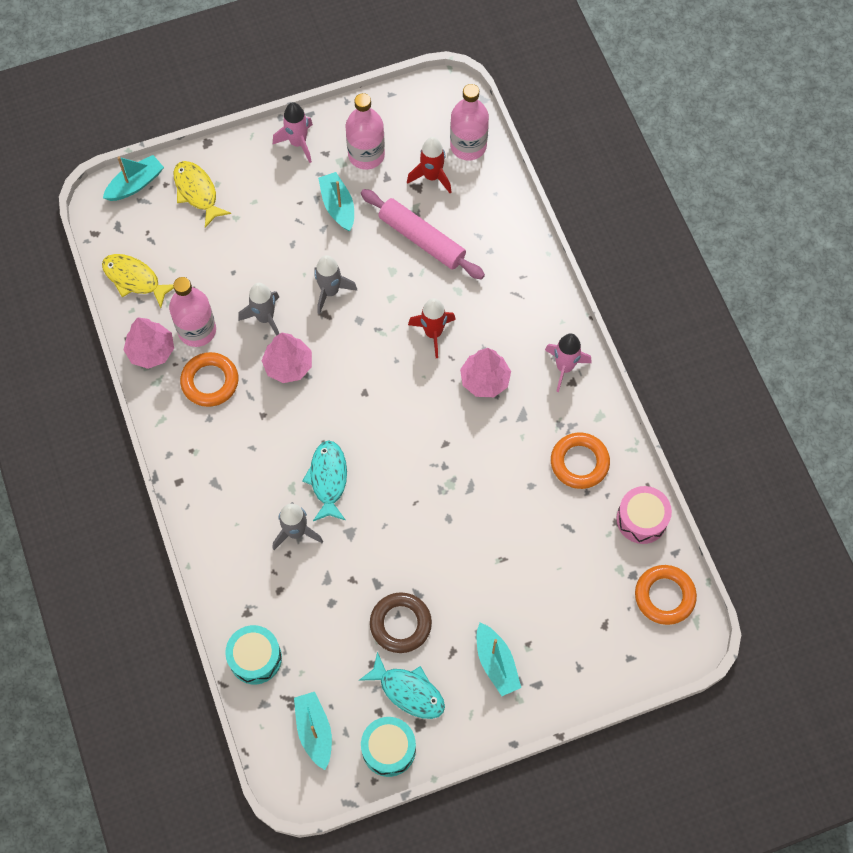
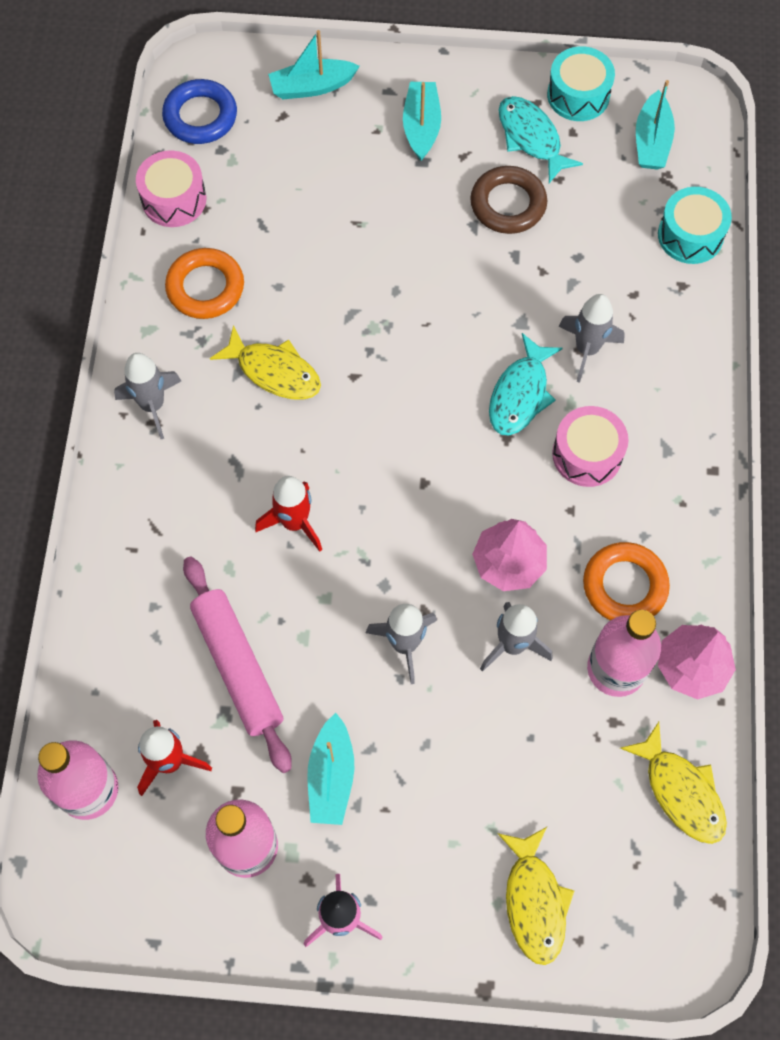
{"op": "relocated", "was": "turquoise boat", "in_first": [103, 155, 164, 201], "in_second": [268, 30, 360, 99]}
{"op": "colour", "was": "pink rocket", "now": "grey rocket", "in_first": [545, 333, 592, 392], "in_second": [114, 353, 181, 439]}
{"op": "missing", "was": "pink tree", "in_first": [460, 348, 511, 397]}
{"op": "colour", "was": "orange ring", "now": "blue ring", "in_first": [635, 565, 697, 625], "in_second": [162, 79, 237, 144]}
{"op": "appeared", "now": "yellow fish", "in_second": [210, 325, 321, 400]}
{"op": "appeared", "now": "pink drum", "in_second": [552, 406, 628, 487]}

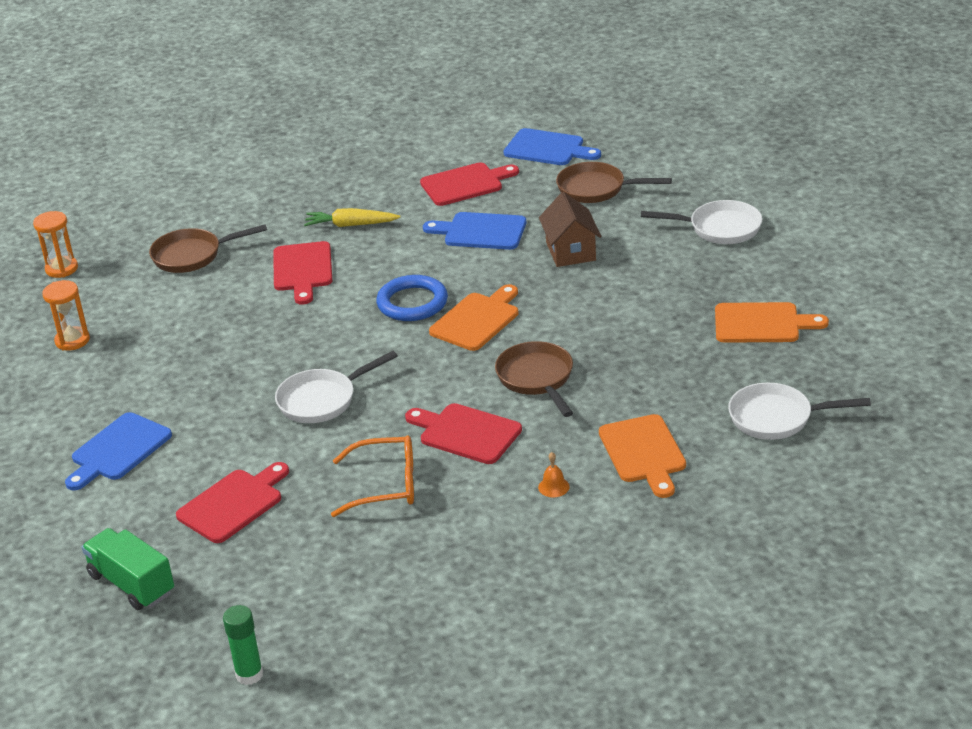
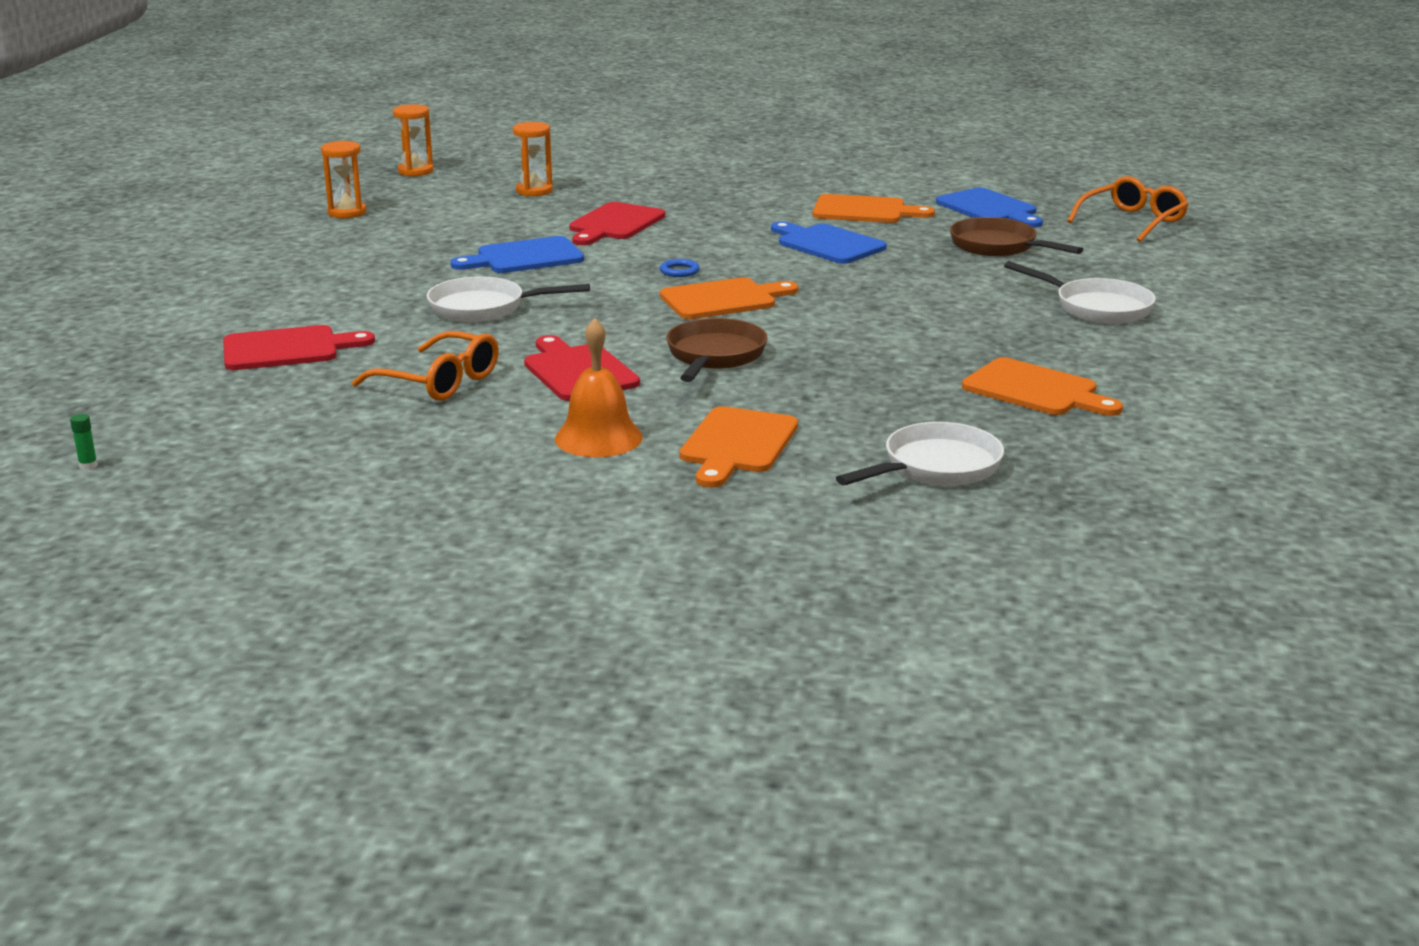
{"op": "colour", "was": "red cutting board", "now": "orange cutting board", "in_first": [420, 163, 519, 206], "in_second": [812, 194, 935, 223]}
{"op": "missing", "was": "brown house", "in_first": [539, 192, 601, 267]}
{"op": "missing", "was": "yellow carrot", "in_first": [304, 208, 400, 227]}
{"op": "exchanged", "was": "brown pan", "now": "orange hourglass", "in_first": [149, 224, 267, 273], "in_second": [513, 122, 553, 196]}
{"op": "size", "was": "blue ring", "in_first": [376, 275, 448, 321], "in_second": [660, 259, 699, 277], "ratio": 0.45}
{"op": "spun", "was": "white pan", "in_first": [728, 383, 871, 440], "in_second": [836, 422, 1004, 486], "clockwise": 105}
{"op": "relocated", "was": "blue cutting board", "in_first": [65, 412, 172, 490], "in_second": [450, 236, 584, 273]}
{"op": "size", "was": "orange bell", "in_first": [538, 452, 569, 497], "in_second": [555, 318, 643, 457], "ratio": 2.1}
{"op": "missing", "was": "green truck", "in_first": [81, 528, 174, 610]}
{"op": "size", "was": "green glue stick", "in_first": [223, 605, 263, 685], "in_second": [70, 414, 98, 470], "ratio": 0.51}
{"op": "appeared", "now": "orange glasses", "in_second": [1067, 176, 1189, 242]}

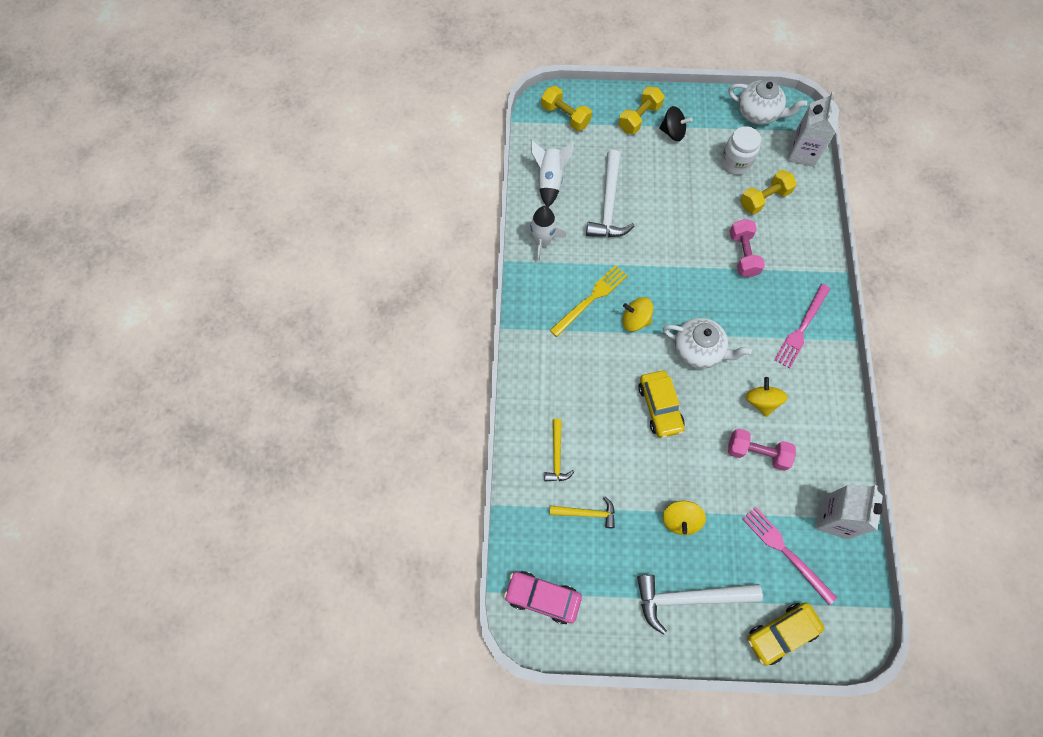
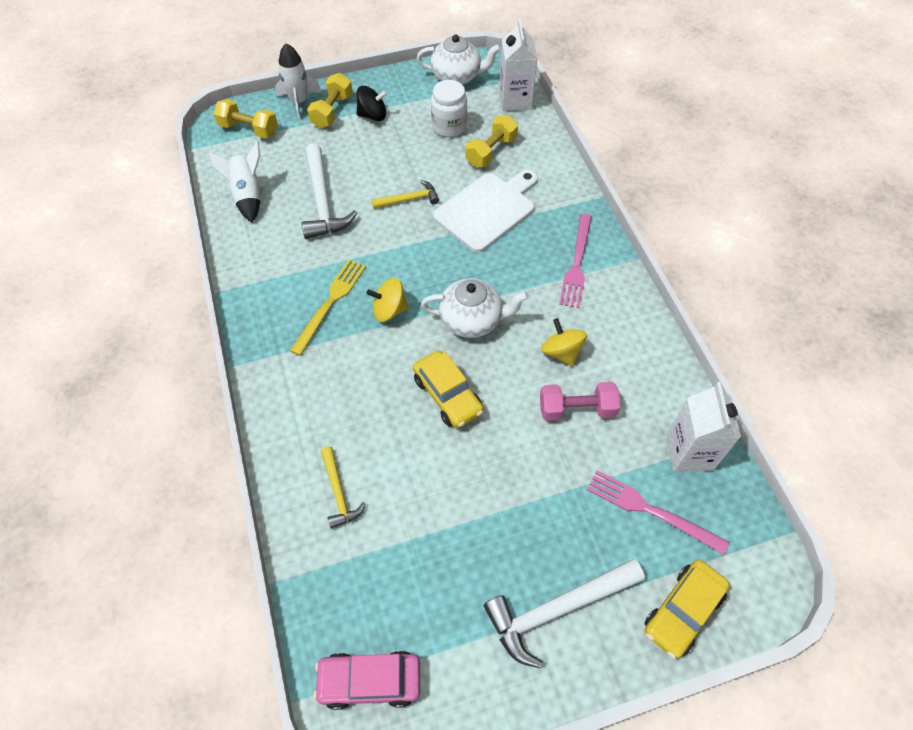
{"op": "relocated", "was": "white rocket", "in_first": [524, 206, 566, 264], "in_second": [275, 43, 322, 120]}
{"op": "exchanged", "was": "pink dumbbell", "now": "white cutting board", "in_first": [730, 219, 765, 278], "in_second": [433, 170, 538, 252]}
{"op": "relocated", "was": "yellow hammer", "in_first": [550, 497, 615, 528], "in_second": [371, 180, 439, 209]}
{"op": "missing", "was": "yellow spinning top", "in_first": [662, 501, 706, 535]}

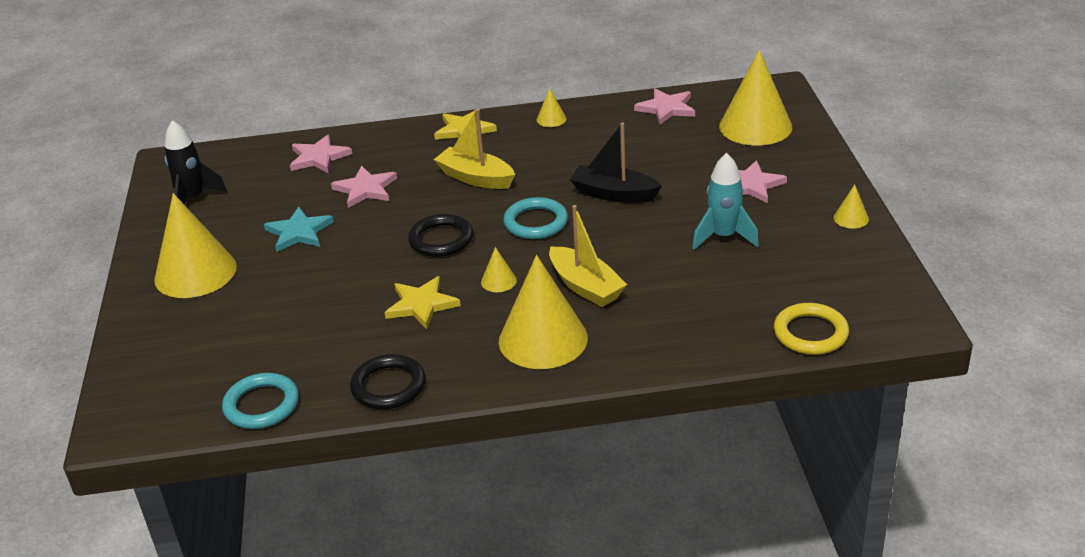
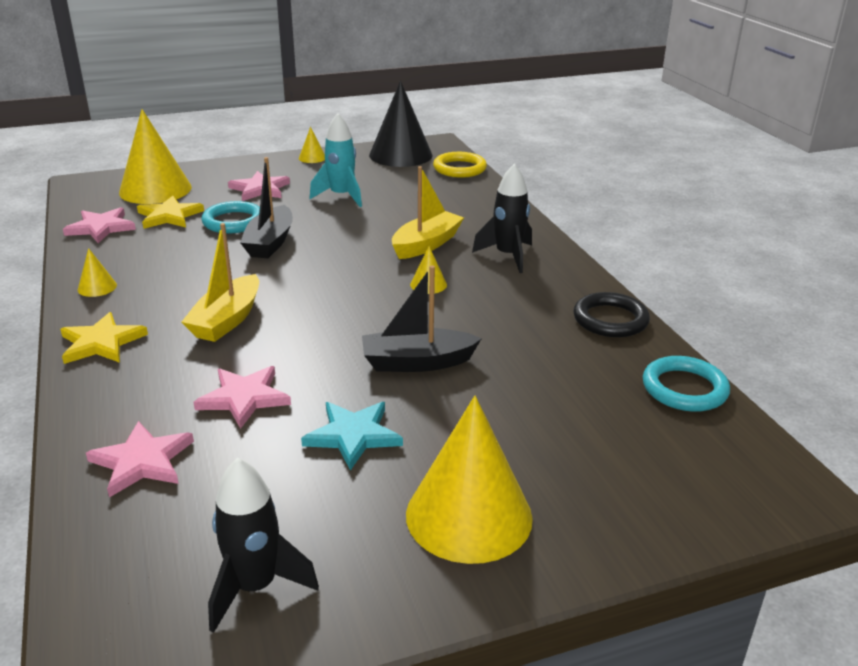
{"op": "relocated", "was": "turquoise ring", "in_first": [503, 197, 568, 239], "in_second": [202, 201, 260, 233]}
{"op": "missing", "was": "black ring", "in_first": [408, 214, 473, 257]}
{"op": "exchanged", "was": "yellow cone", "now": "black rocket", "in_first": [499, 255, 588, 369], "in_second": [472, 164, 532, 273]}
{"op": "relocated", "was": "yellow star", "in_first": [385, 276, 461, 329], "in_second": [137, 196, 204, 229]}
{"op": "appeared", "now": "black cone", "in_second": [369, 81, 433, 167]}
{"op": "appeared", "now": "black boat", "in_second": [362, 266, 482, 372]}

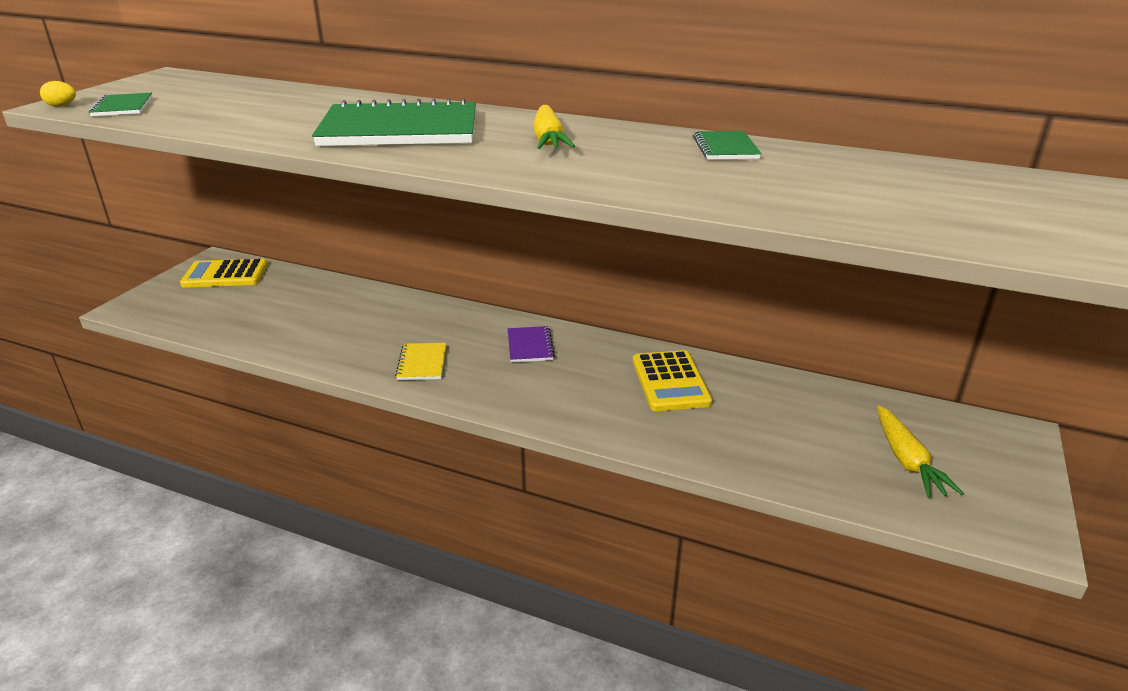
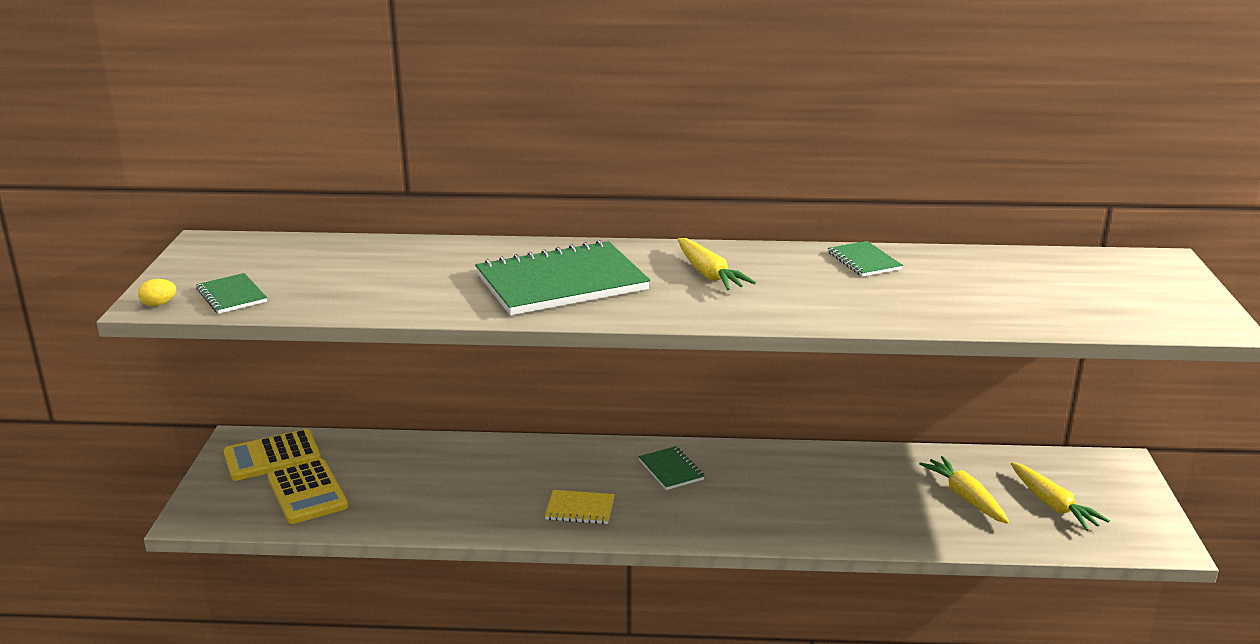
{"op": "colour", "was": "purple notebook", "now": "green notebook", "in_first": [508, 326, 555, 363], "in_second": [638, 446, 705, 490]}
{"op": "spun", "was": "yellow notebook", "in_first": [395, 343, 446, 380], "in_second": [545, 490, 615, 524], "clockwise": -60}
{"op": "relocated", "was": "yellow calculator", "in_first": [633, 350, 712, 411], "in_second": [268, 459, 348, 524]}
{"op": "appeared", "now": "yellow carrot", "in_second": [919, 456, 1010, 524]}

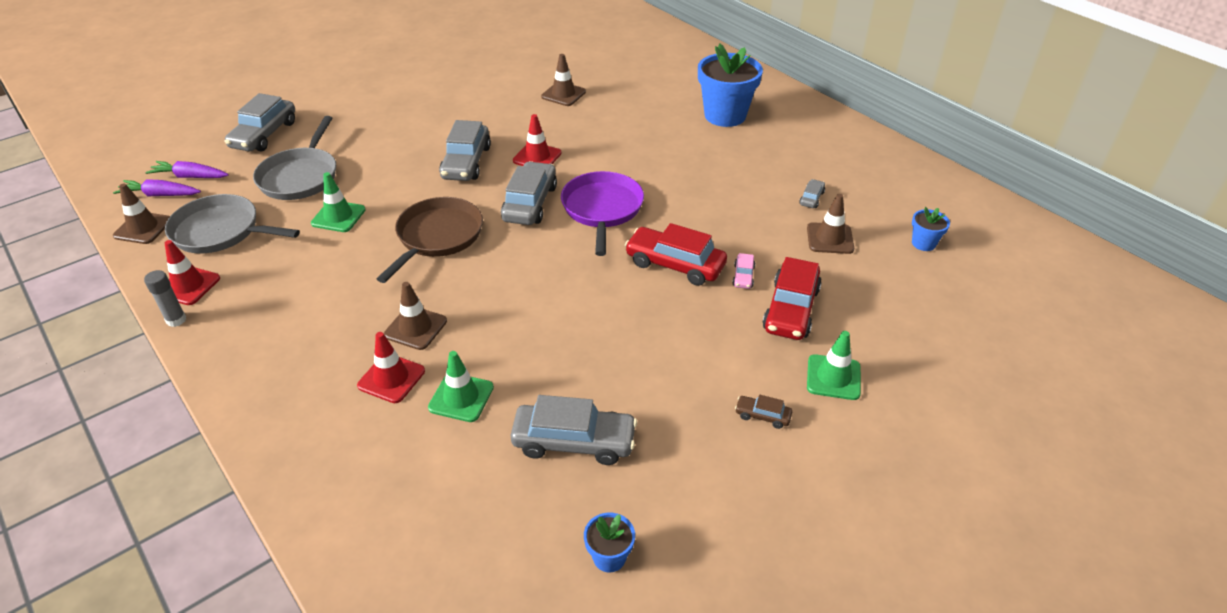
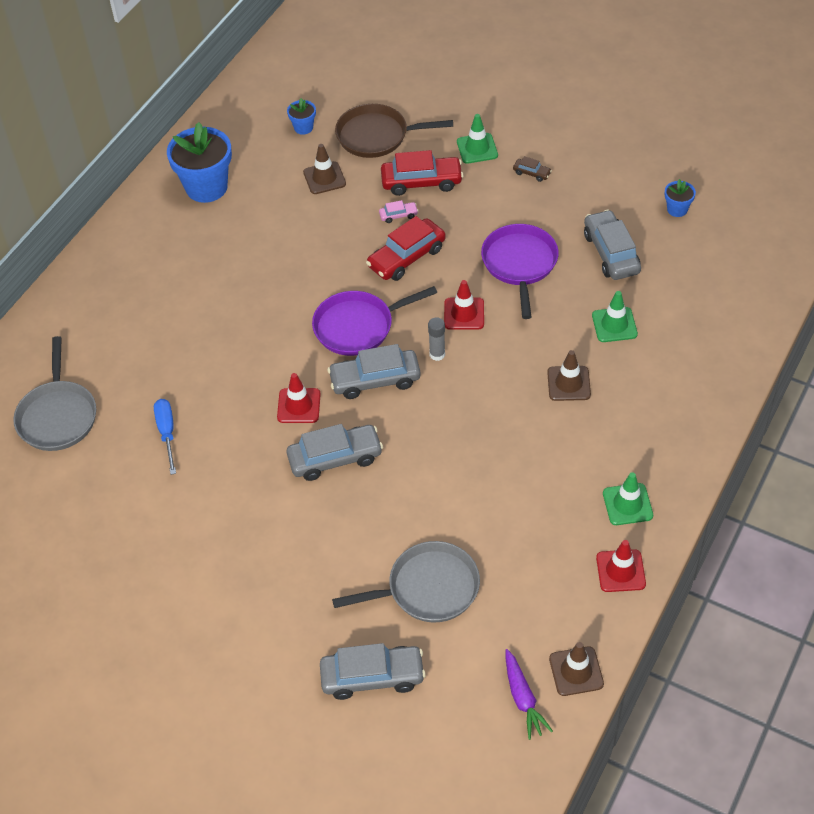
{"op": "relocated", "was": "blue flower pot", "in_first": [698, 43, 763, 127], "in_second": [167, 122, 232, 203]}
{"op": "exchanged", "was": "brown traffic cone", "now": "blue screwdriver", "in_first": [541, 54, 586, 106], "in_second": [154, 399, 176, 475]}
{"op": "missing", "was": "purple carrot", "in_first": [145, 161, 229, 178]}
{"op": "relocated", "was": "green traffic cone", "in_first": [311, 172, 366, 232], "in_second": [603, 472, 653, 525]}
{"op": "missing", "was": "grey car", "in_first": [799, 179, 825, 208]}
{"op": "relocated", "was": "grey pan", "in_first": [165, 194, 300, 253], "in_second": [13, 336, 96, 451]}
{"op": "relocated", "was": "brown pan", "in_first": [377, 197, 483, 283], "in_second": [335, 104, 453, 158]}
{"op": "spun", "was": "red car", "in_first": [625, 223, 727, 286], "in_second": [366, 216, 446, 281], "clockwise": 45}
{"op": "relocated", "was": "grey glue stick", "in_first": [144, 270, 186, 327], "in_second": [428, 317, 445, 361]}
{"op": "relocated", "was": "red traffic cone", "in_first": [357, 332, 425, 403], "in_second": [444, 280, 484, 330]}
{"op": "spun", "was": "brown car", "in_first": [735, 395, 792, 429], "in_second": [513, 156, 552, 182], "clockwise": -60}
{"op": "appeared", "now": "purple pan", "in_second": [481, 224, 559, 319]}

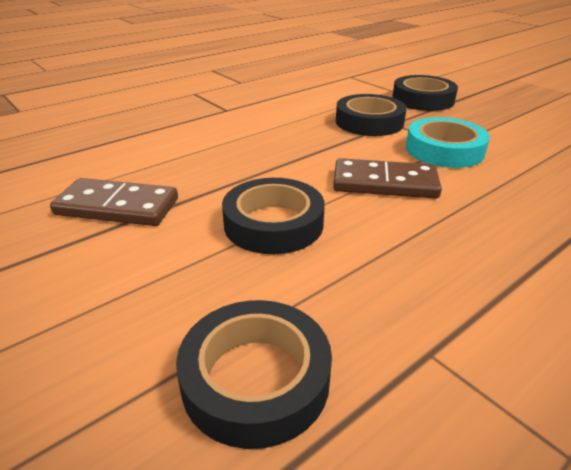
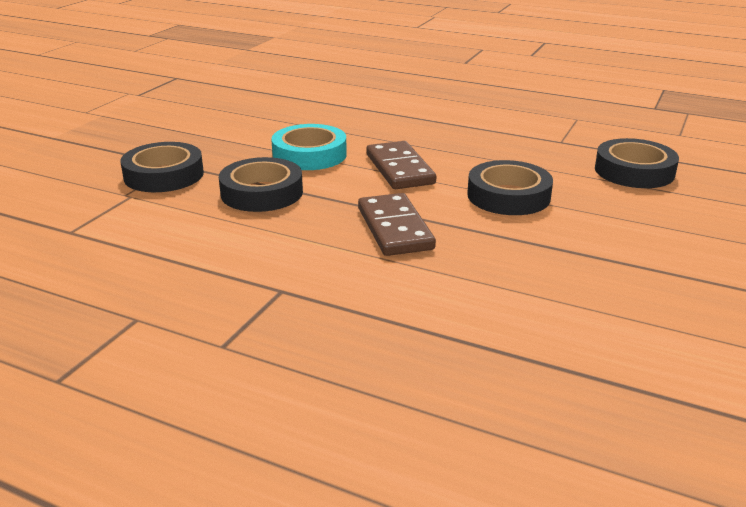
{"op": "relocated", "was": "brown domino", "in_first": [50, 178, 178, 226], "in_second": [358, 193, 436, 256]}

